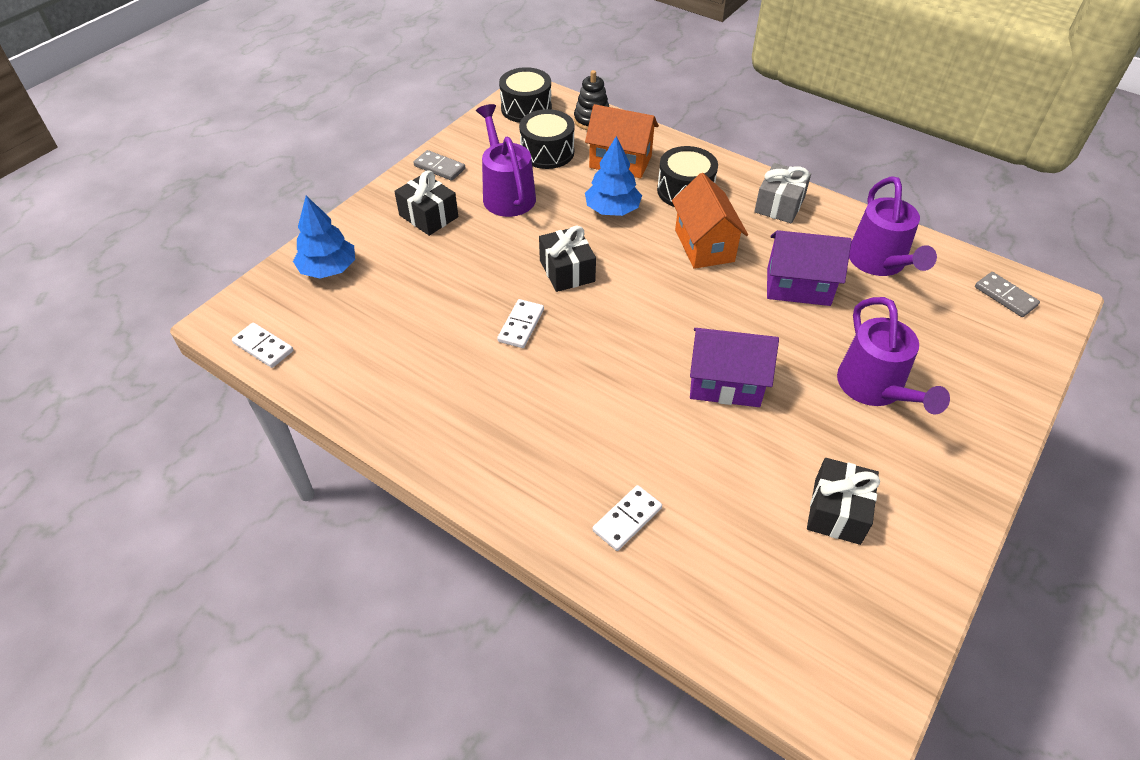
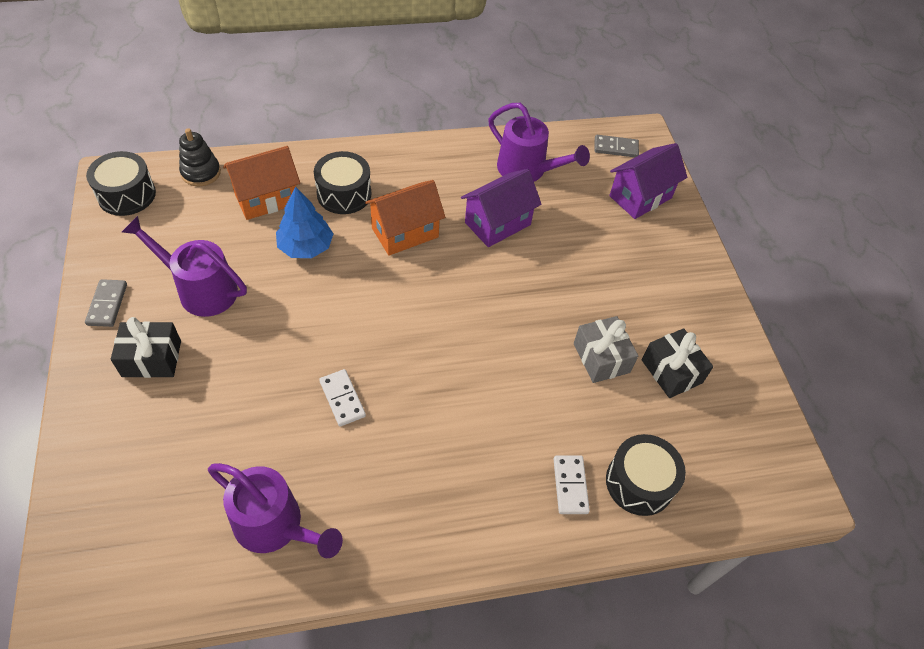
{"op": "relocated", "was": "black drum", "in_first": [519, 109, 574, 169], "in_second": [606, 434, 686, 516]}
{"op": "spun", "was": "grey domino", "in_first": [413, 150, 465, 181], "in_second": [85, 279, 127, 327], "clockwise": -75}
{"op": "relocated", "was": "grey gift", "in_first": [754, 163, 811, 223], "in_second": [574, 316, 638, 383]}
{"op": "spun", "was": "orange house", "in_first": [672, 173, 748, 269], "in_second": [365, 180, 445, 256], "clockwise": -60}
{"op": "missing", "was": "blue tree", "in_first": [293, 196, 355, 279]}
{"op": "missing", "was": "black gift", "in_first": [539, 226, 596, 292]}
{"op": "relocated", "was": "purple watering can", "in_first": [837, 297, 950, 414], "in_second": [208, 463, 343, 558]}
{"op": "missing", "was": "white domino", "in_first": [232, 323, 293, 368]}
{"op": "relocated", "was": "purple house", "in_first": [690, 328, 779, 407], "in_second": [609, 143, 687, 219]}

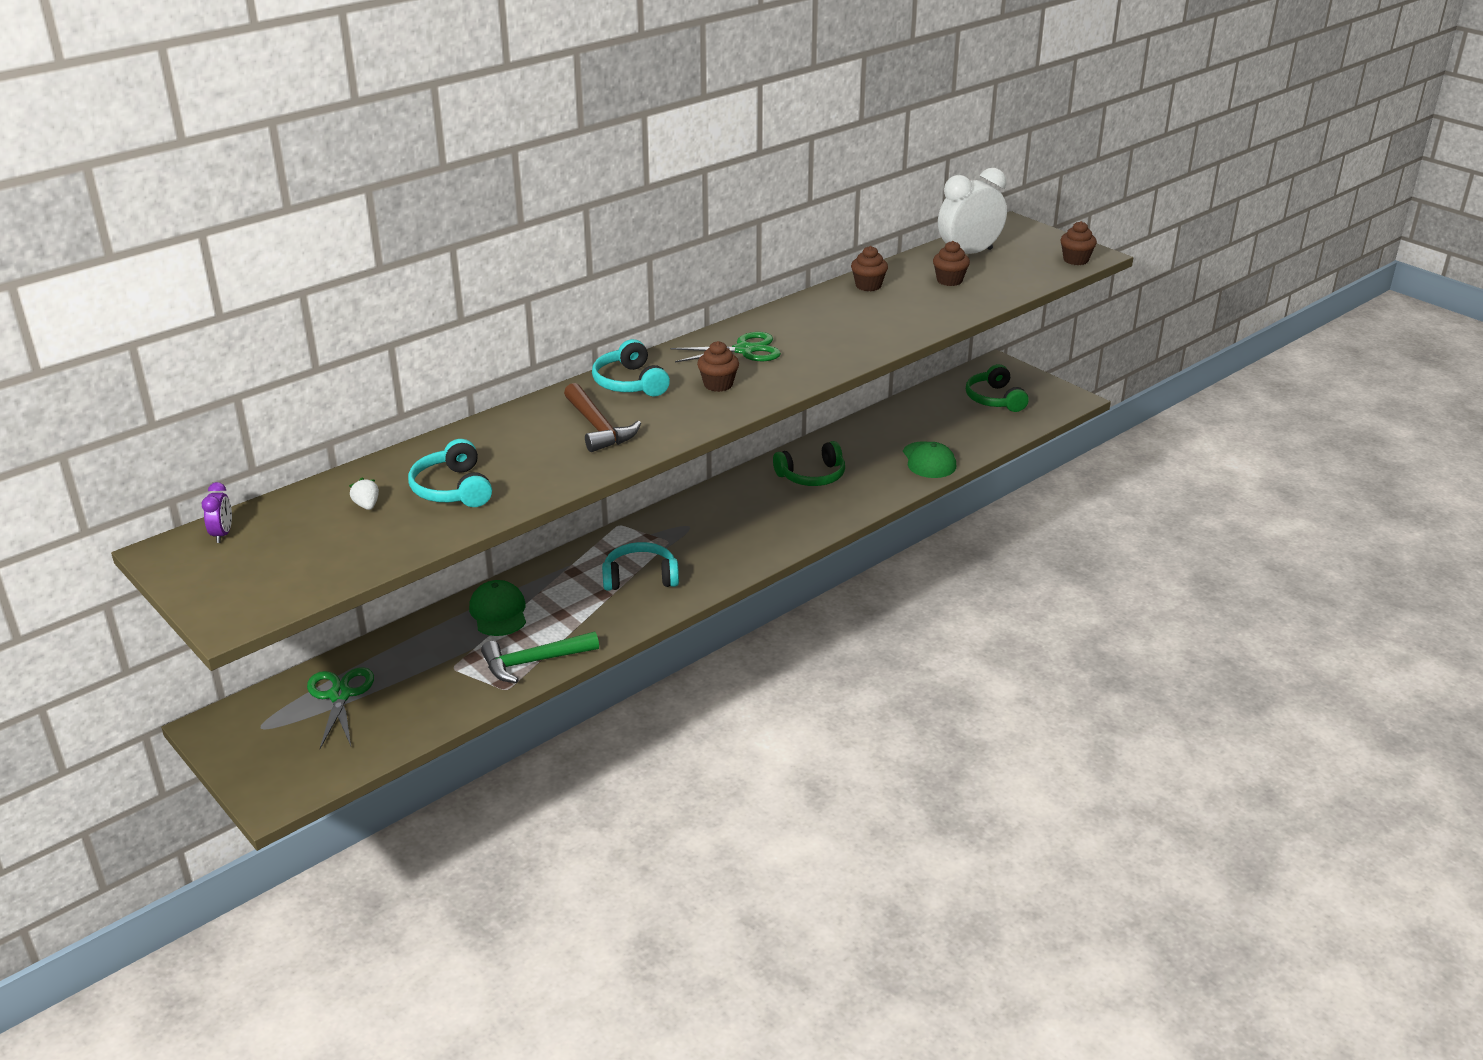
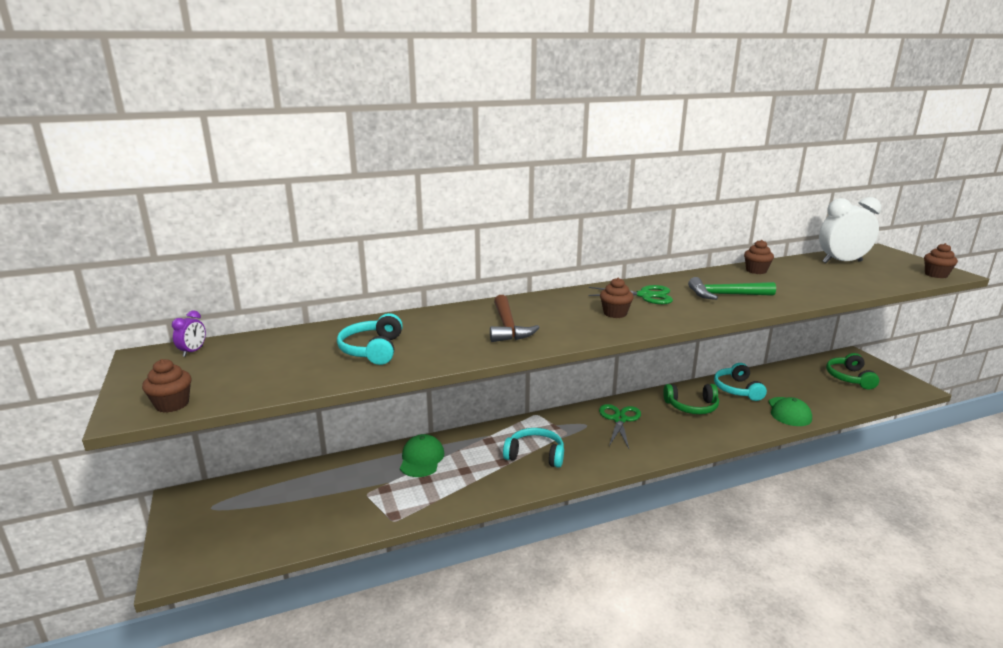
{"op": "relocated", "was": "brown cupcake", "in_first": [933, 241, 970, 286], "in_second": [142, 359, 191, 413]}
{"op": "relocated", "was": "turquoise headphones", "in_first": [592, 339, 670, 397], "in_second": [714, 363, 767, 401]}
{"op": "missing", "was": "white strawberry", "in_first": [349, 477, 379, 510]}
{"op": "relocated", "was": "green hammer", "in_first": [481, 632, 599, 683], "in_second": [688, 277, 776, 300]}
{"op": "relocated", "was": "green scissors", "in_first": [307, 667, 374, 749], "in_second": [599, 404, 641, 449]}

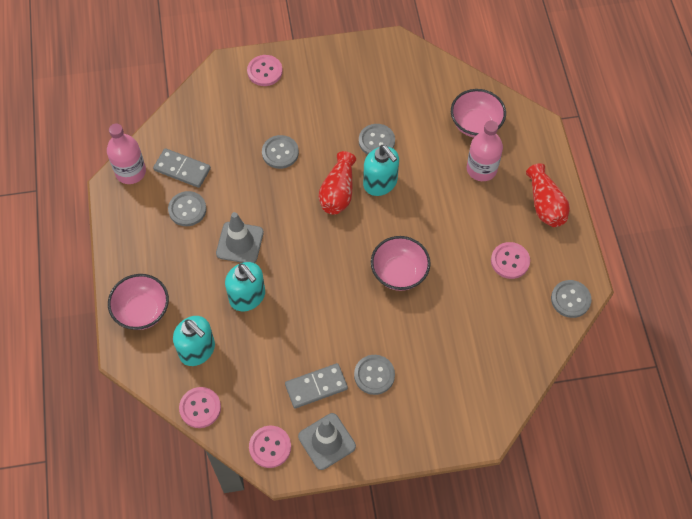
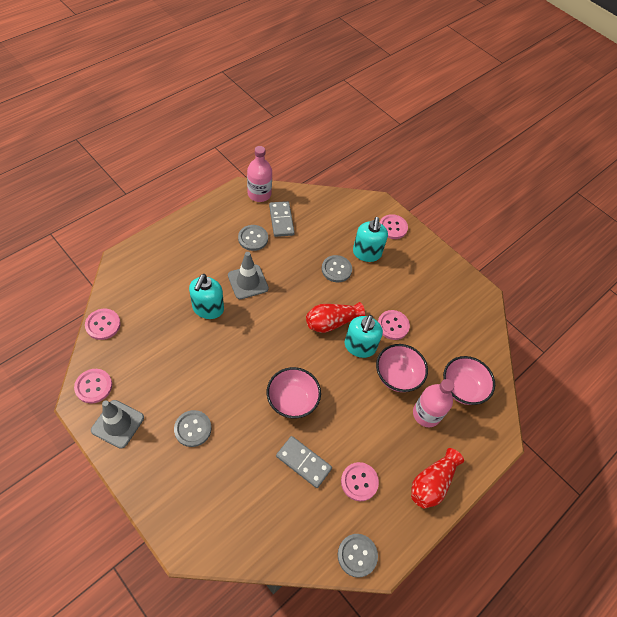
{"op": "colour", "was": "grey button", "now": "pink button", "in_first": [359, 124, 395, 155], "in_second": [378, 310, 410, 340]}
{"op": "relocated", "was": "pink bowl", "in_first": [108, 274, 169, 330], "in_second": [376, 344, 428, 392]}
{"op": "relocated", "was": "turquoise soap dispenser", "in_first": [173, 316, 215, 366], "in_second": [353, 217, 388, 262]}
{"op": "relocated", "was": "grey domino", "in_first": [285, 363, 348, 408], "in_second": [276, 436, 332, 488]}

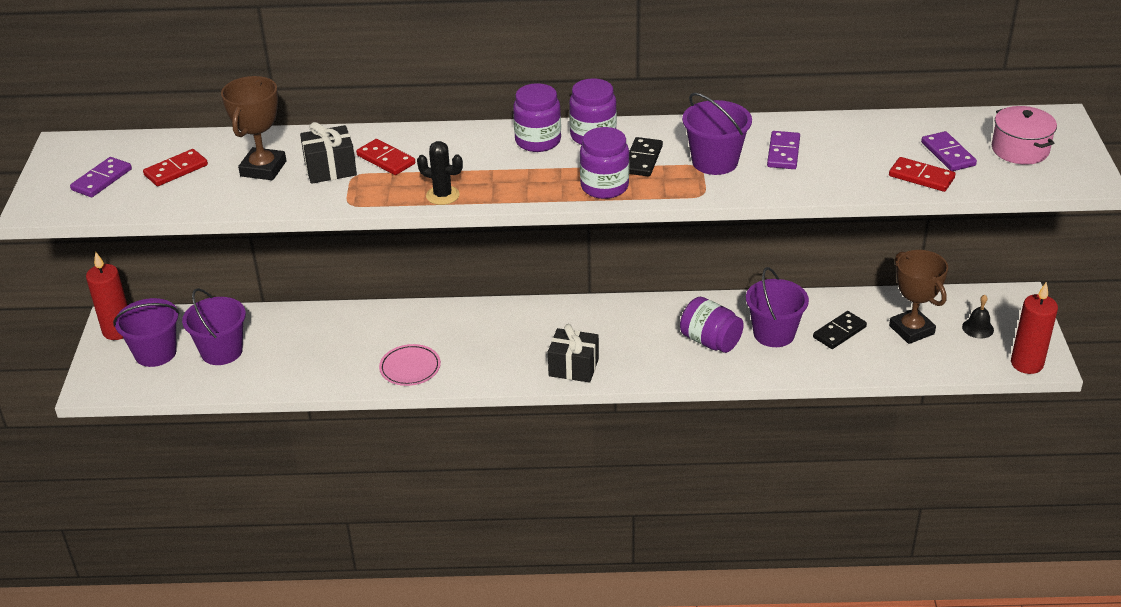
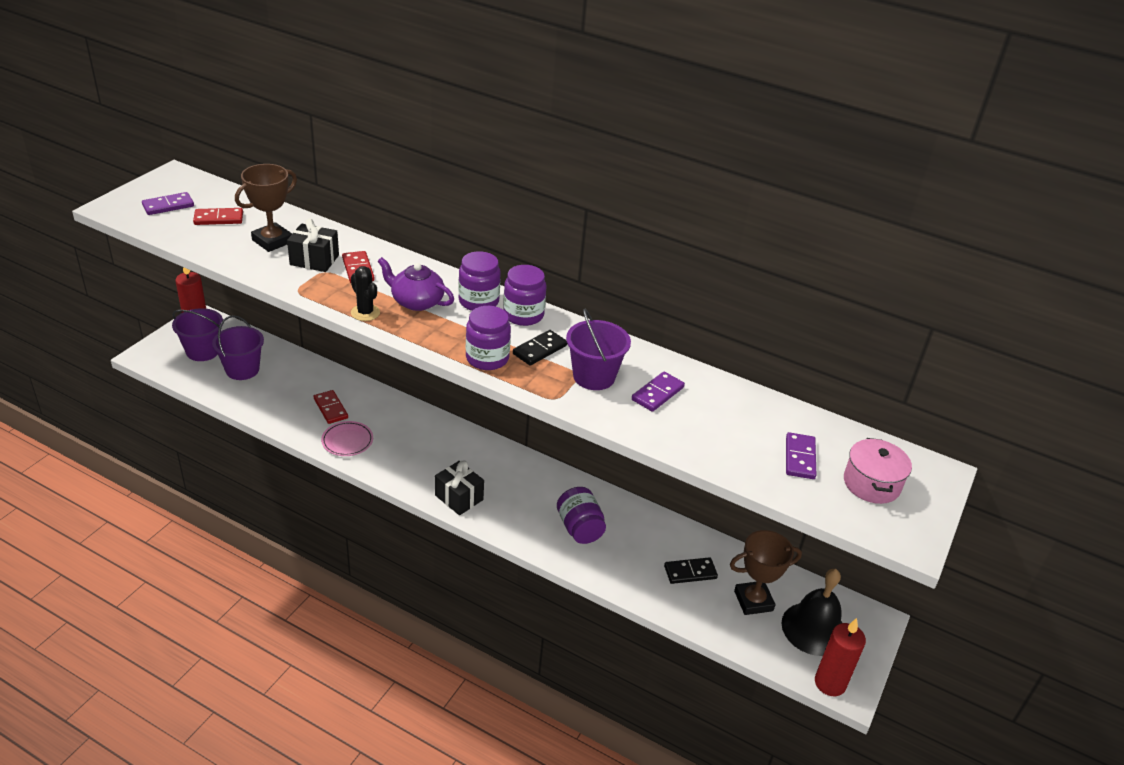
{"op": "relocated", "was": "red domino", "in_first": [889, 157, 955, 192], "in_second": [314, 390, 348, 424]}
{"op": "spun", "was": "brown trophy", "in_first": [889, 250, 948, 344], "in_second": [730, 530, 802, 615], "clockwise": 75}
{"op": "missing", "was": "purple bucket", "in_first": [746, 267, 809, 347]}
{"op": "size", "was": "black bell", "in_first": [962, 295, 994, 339], "in_second": [781, 569, 842, 656], "ratio": 2.15}
{"op": "appeared", "now": "purple teapot", "in_second": [378, 257, 454, 311]}

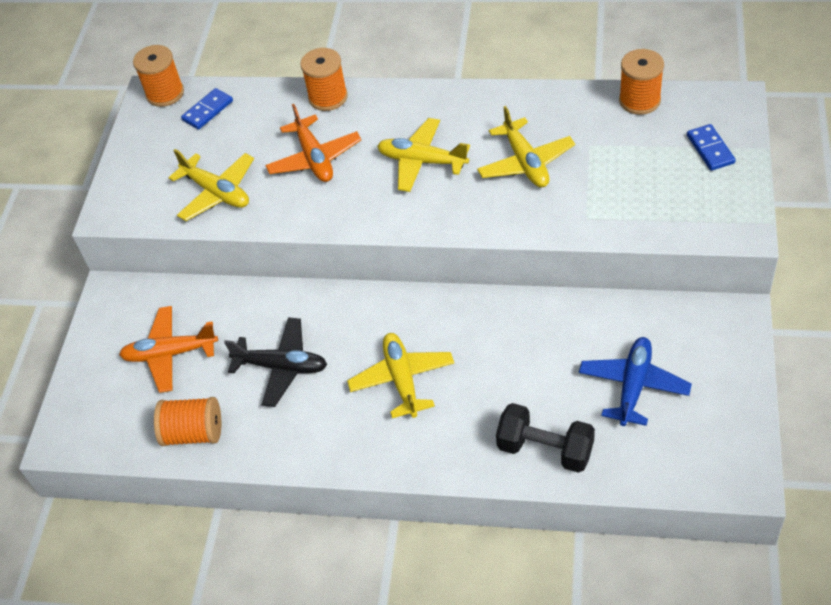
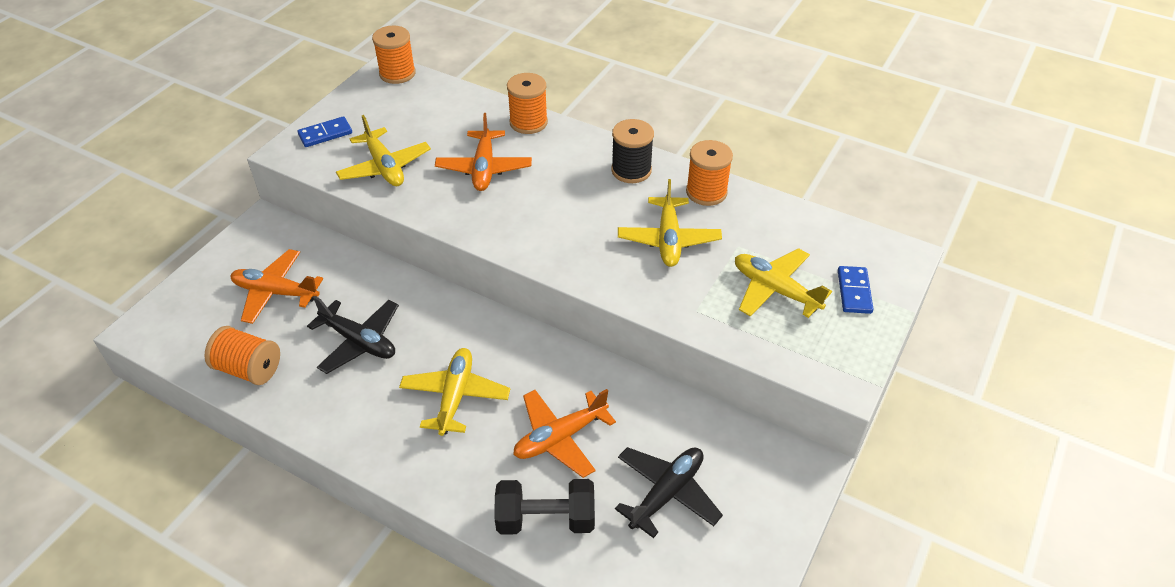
{"op": "relocated", "was": "orange spool", "in_first": [619, 49, 664, 115], "in_second": [686, 140, 733, 206]}
{"op": "relocated", "was": "blue domino", "in_first": [181, 88, 233, 130], "in_second": [298, 116, 352, 147]}
{"op": "relocated", "was": "yellow plane", "in_first": [377, 118, 470, 192], "in_second": [735, 248, 832, 318]}
{"op": "colour", "was": "blue plane", "now": "black plane", "in_first": [579, 337, 692, 426], "in_second": [615, 447, 723, 538]}
{"op": "spun", "was": "black dumbbell", "in_first": [496, 403, 595, 473], "in_second": [495, 479, 595, 535], "clockwise": -45}
{"op": "appeared", "now": "black spool", "in_second": [611, 119, 654, 183]}
{"op": "appeared", "now": "orange plane", "in_second": [513, 389, 616, 478]}

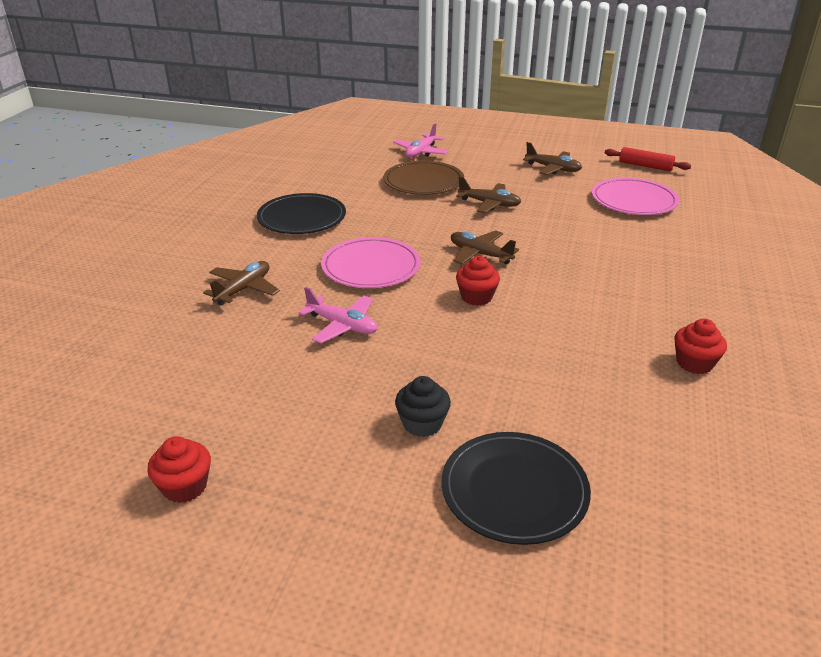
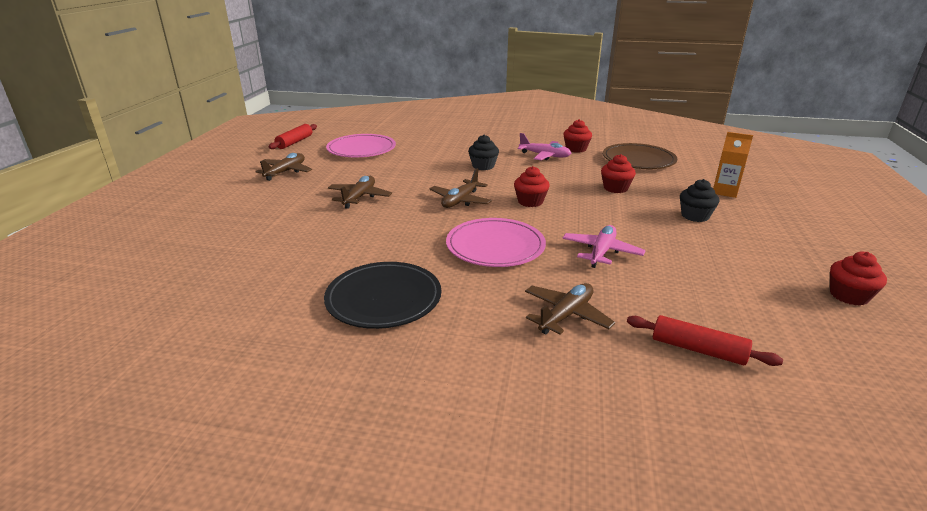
{"op": "relocated", "was": "pink plane", "in_first": [393, 123, 449, 158], "in_second": [517, 133, 571, 160]}
{"op": "relocated", "was": "brown plate", "in_first": [384, 161, 464, 195], "in_second": [603, 143, 677, 169]}
{"op": "spun", "was": "brown plane", "in_first": [203, 261, 280, 306], "in_second": [525, 283, 615, 335], "clockwise": 105}
{"op": "exchanged", "was": "black plate", "now": "orange carton", "in_first": [441, 432, 591, 545], "in_second": [713, 132, 753, 198]}
{"op": "appeared", "now": "black cupcake", "in_second": [468, 135, 499, 170]}
{"op": "appeared", "now": "red cupcake", "in_second": [601, 154, 636, 193]}
{"op": "appeared", "now": "red rolling pin", "in_second": [627, 315, 783, 366]}

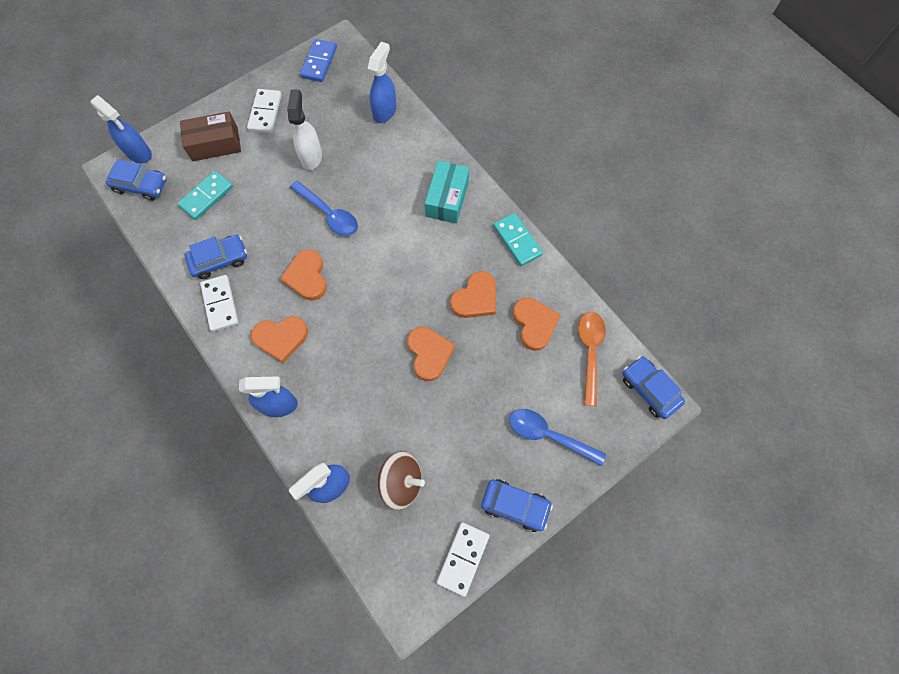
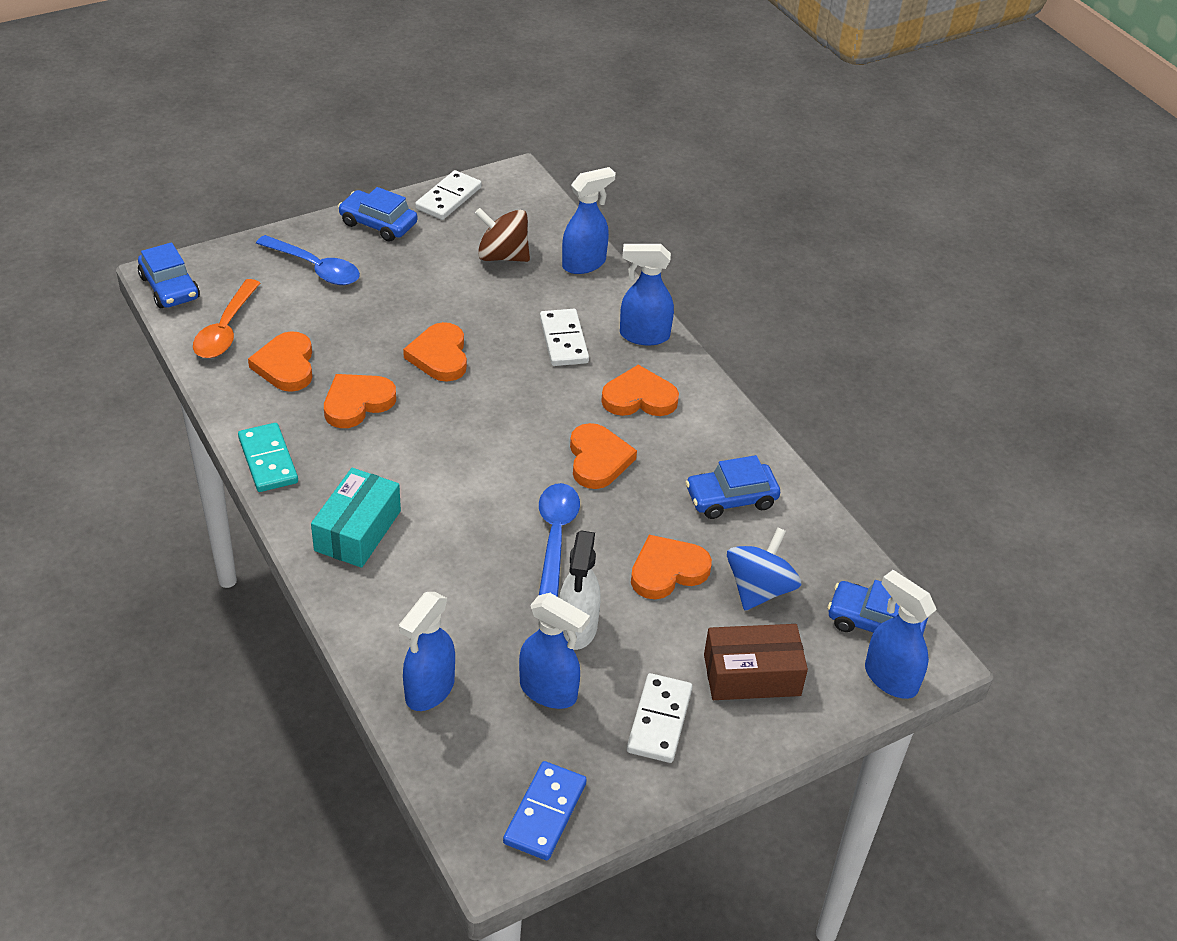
{"op": "exchanged", "was": "turquoise domino", "now": "blue spinning top", "in_first": [177, 171, 233, 220], "in_second": [727, 527, 801, 611]}
{"op": "spun", "was": "blue spoon", "in_first": [290, 181, 358, 236], "in_second": [539, 483, 580, 597], "clockwise": 45}
{"op": "relocated", "was": "white domino", "in_first": [200, 275, 239, 332], "in_second": [540, 309, 589, 366]}
{"op": "appeared", "now": "orange heart", "in_second": [631, 535, 712, 599]}
{"op": "appeared", "now": "blue spray bottle", "in_second": [519, 593, 590, 709]}

